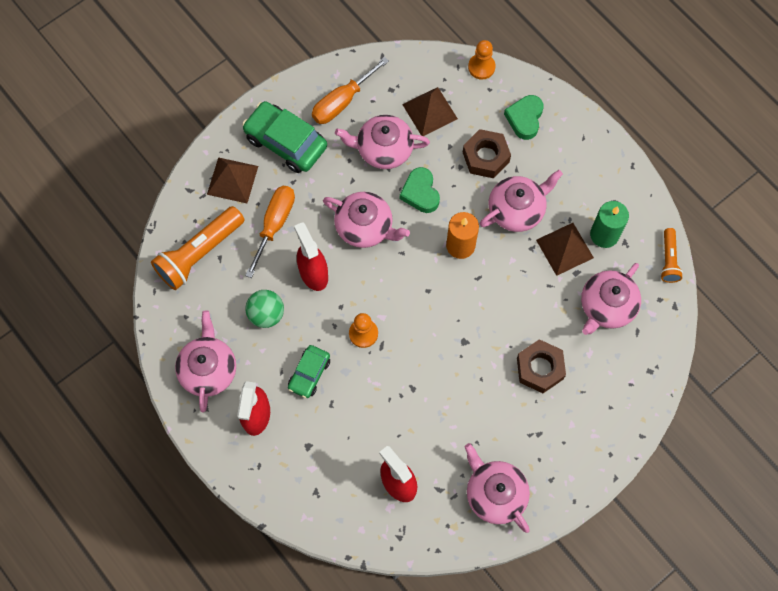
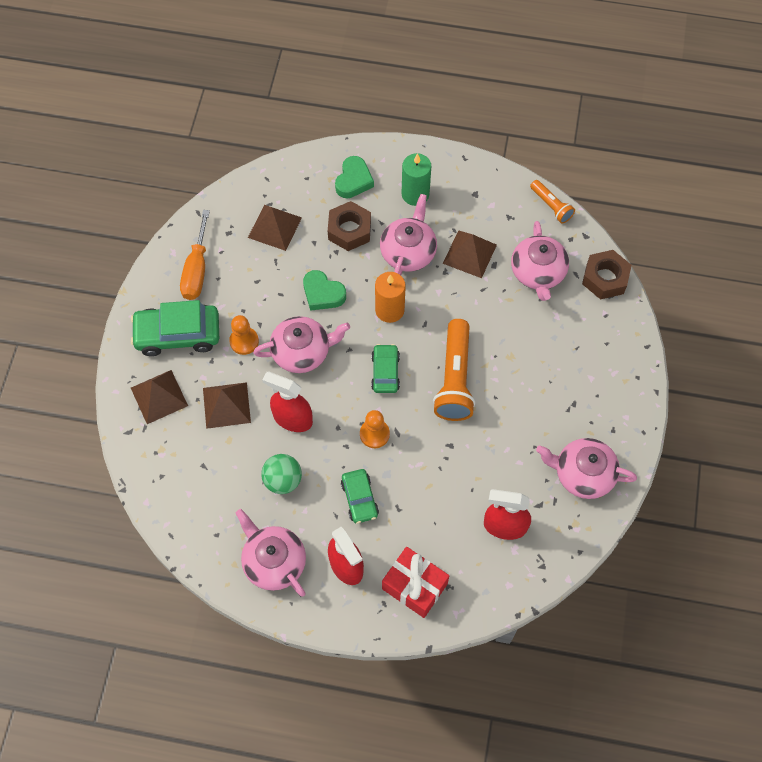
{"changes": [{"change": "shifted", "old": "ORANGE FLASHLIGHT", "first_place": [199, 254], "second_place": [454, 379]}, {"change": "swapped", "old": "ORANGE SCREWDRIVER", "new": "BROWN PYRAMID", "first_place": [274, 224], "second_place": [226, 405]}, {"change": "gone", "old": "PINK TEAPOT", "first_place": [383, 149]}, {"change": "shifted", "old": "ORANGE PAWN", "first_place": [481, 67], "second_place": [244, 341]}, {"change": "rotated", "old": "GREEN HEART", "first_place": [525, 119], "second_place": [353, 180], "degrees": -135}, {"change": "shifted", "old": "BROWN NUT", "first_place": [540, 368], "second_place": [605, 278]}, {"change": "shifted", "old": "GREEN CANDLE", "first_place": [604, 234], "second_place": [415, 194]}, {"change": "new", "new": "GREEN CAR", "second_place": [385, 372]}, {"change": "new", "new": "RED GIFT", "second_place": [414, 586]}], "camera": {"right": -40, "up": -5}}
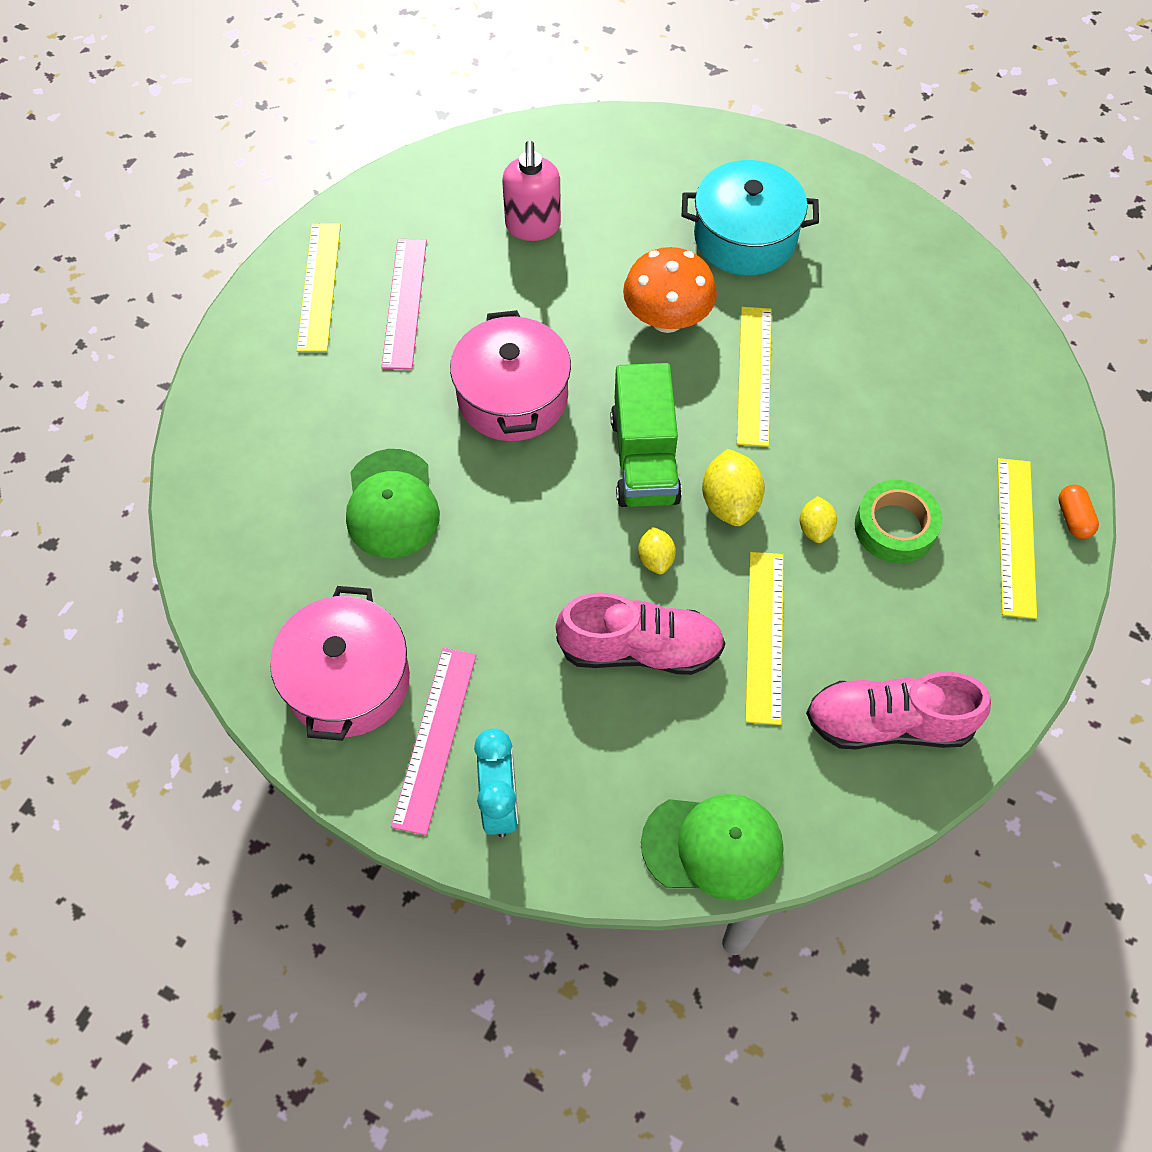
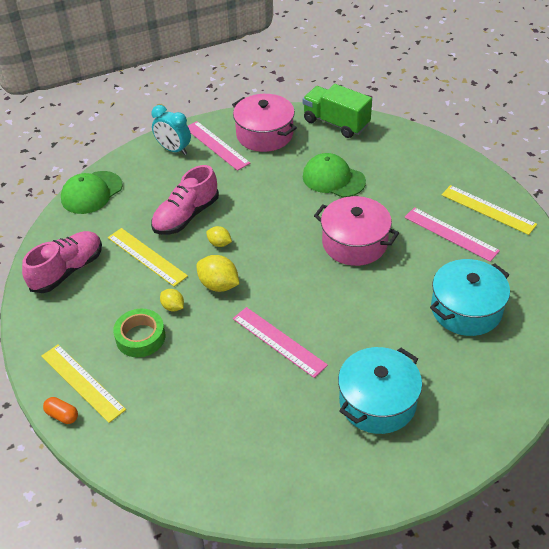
{"changes": [{"change": "swapped", "old": "PINK SOAP DISPENSER", "new": "TURQUOISE POT", "first_place": [533, 226], "second_place": [466, 309]}, {"change": "shifted", "old": "GREEN TRUCK", "first_place": [644, 459], "second_place": [336, 123]}, {"change": "gone", "old": "ORANGE MUSHROOM", "first_place": [667, 319]}, {"change": "repainted", "old": "YELLOW RULER", "new": "PINK RULER", "first_place": [754, 375], "second_place": [278, 341]}], "camera": {"right": 130, "up": -15}}
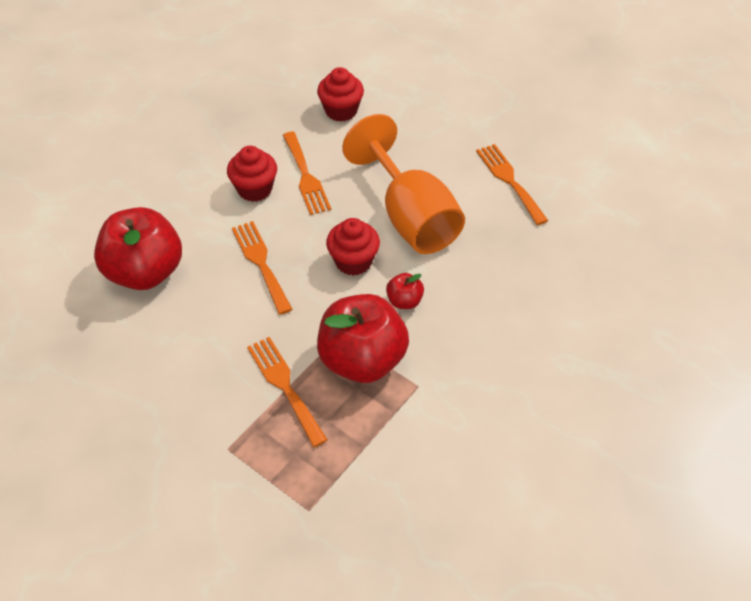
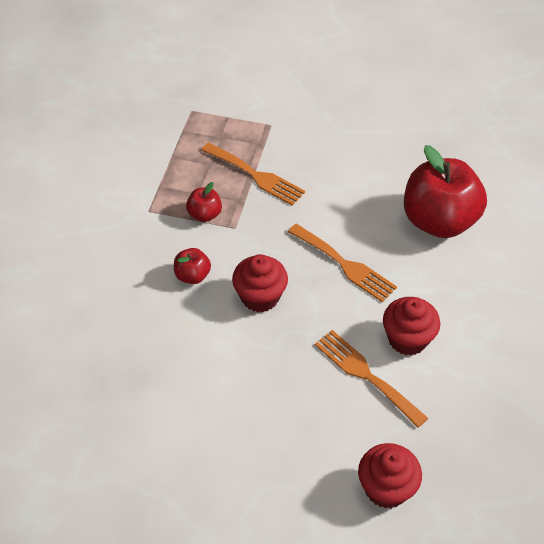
{"changes": [{"change": "scaled", "old": "RED APPLE", "first_place": [362, 360], "second_place": [204, 214], "factor": 0.44}, {"change": "gone", "old": "ORANGE GOBLET", "first_place": [410, 217]}, {"change": "gone", "old": "ORANGE FORK", "first_place": [509, 180]}], "camera": {"right": 155, "up": 0}}
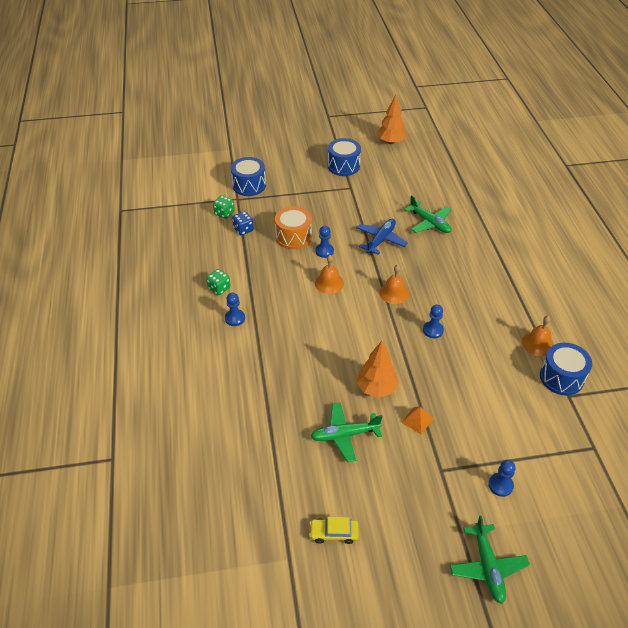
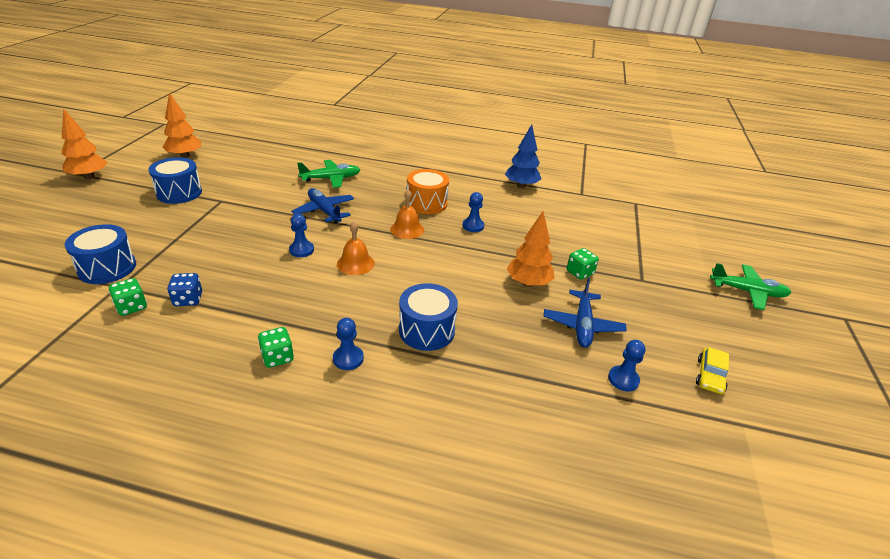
{"changes": [{"change": "shifted", "old": "ORANGE DRUM", "first_place": [293, 237], "second_place": [426, 203]}, {"change": "repainted", "old": "GREEN PLANE", "new": "BLUE PLANE", "first_place": [344, 435], "second_place": [582, 325]}, {"change": "swapped", "old": "ORANGE PYRAMID", "new": "GREEN DICE", "first_place": [417, 420], "second_place": [579, 273]}, {"change": "shifted", "old": "BLUE PAWN", "first_place": [500, 485], "second_place": [623, 379]}, {"change": "swapped", "old": "ORANGE BELL", "new": "BLUE TREE", "first_place": [538, 344], "second_place": [521, 186]}, {"change": "shifted", "old": "BLUE DRUM", "first_place": [561, 377], "second_place": [426, 330]}, {"change": "new", "new": "ORANGE TREE", "second_place": [89, 177]}], "camera": {"right": -70, "up": -10}}
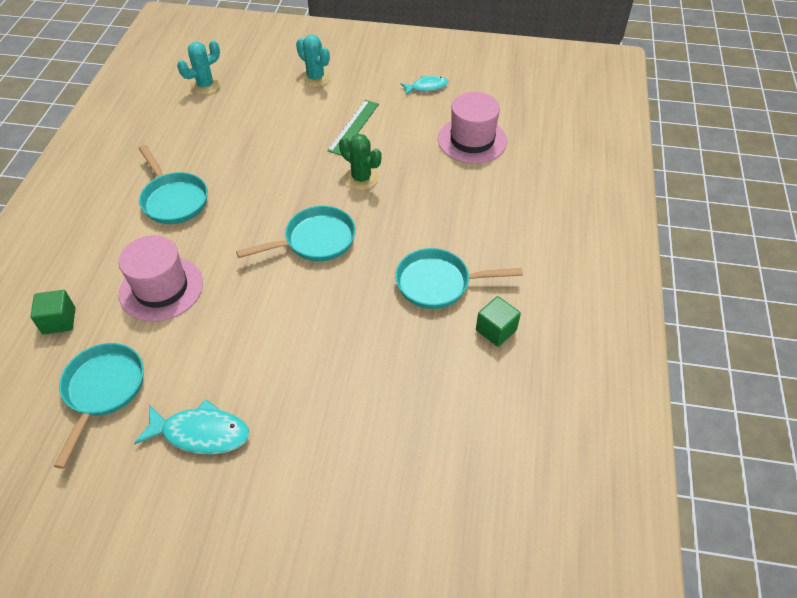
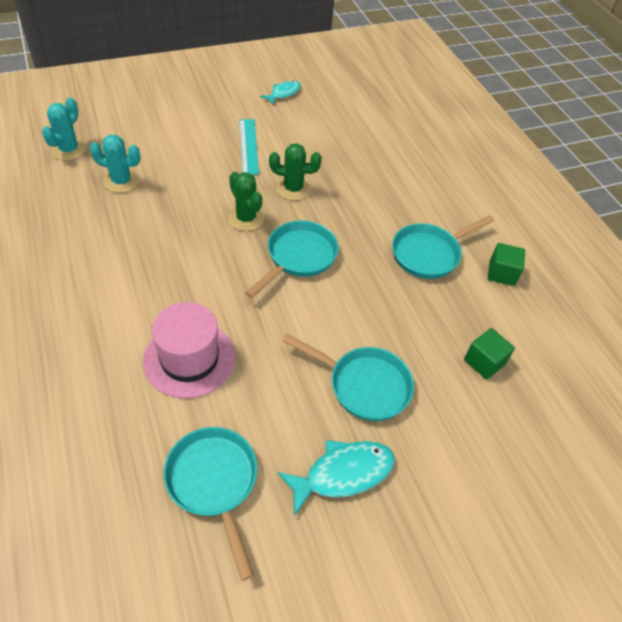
{"changes": [{"change": "shifted", "old": "GREEN CUBE", "first_place": [59, 321], "second_place": [484, 362]}, {"change": "shifted", "old": "TURQUOISE PAN", "first_place": [173, 200], "second_place": [364, 385]}, {"change": "shifted", "old": "TURQUOISE CACTUS", "first_place": [315, 78], "second_place": [121, 181]}, {"change": "repainted", "old": "GREEN RULER", "new": "TURQUOISE RULER", "first_place": [354, 127], "second_place": [248, 146]}, {"change": "gone", "old": "PINK HAT", "first_place": [472, 140]}, {"change": "new", "new": "GREEN CACTUS", "second_place": [246, 218]}], "camera": {"right": -35, "up": 0}}
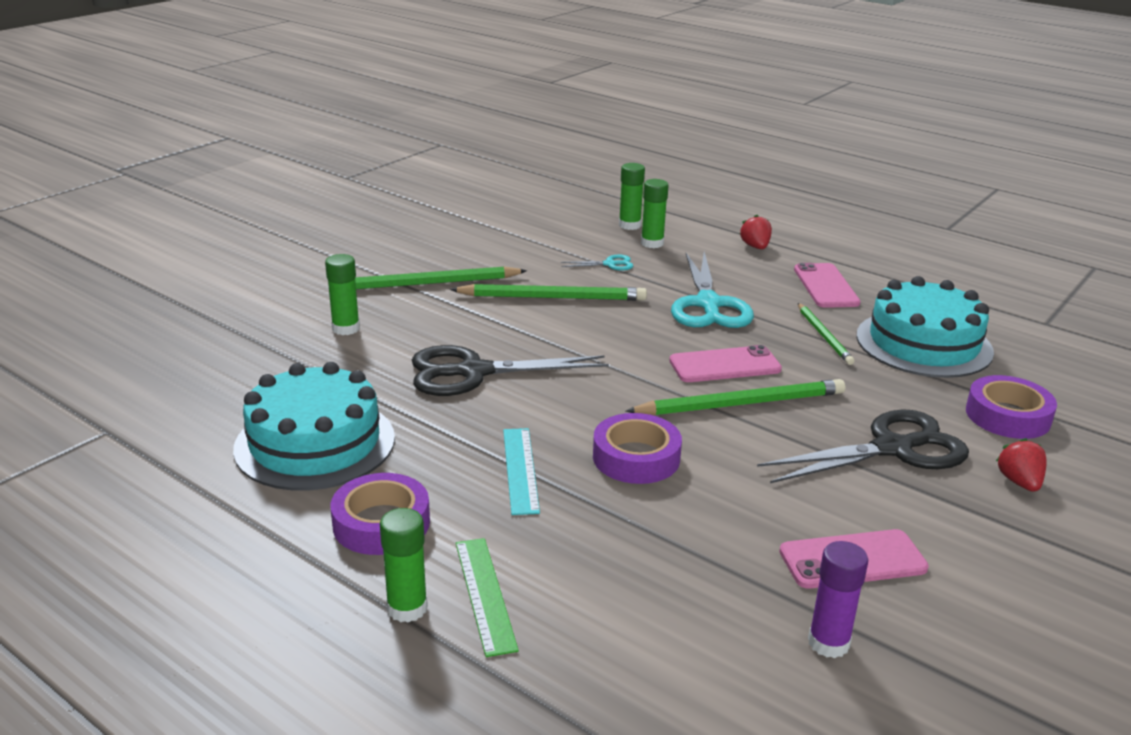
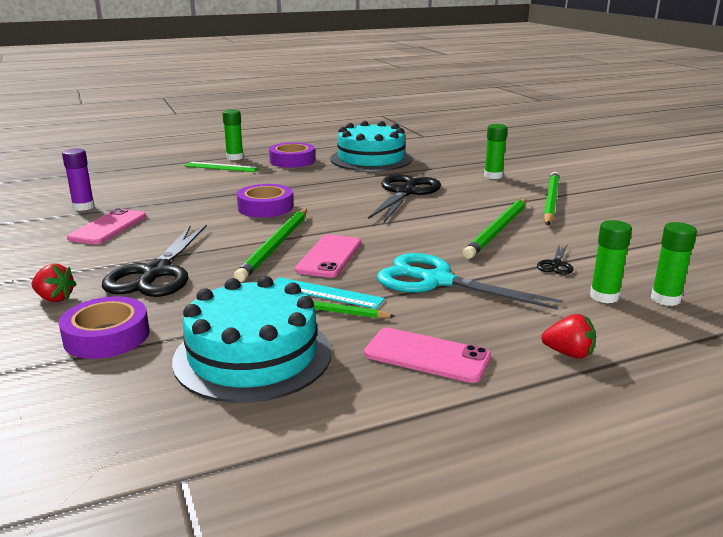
{"changes": [{"change": "shifted", "old": "TURQUOISE RULER", "first_place": [520, 470], "second_place": [325, 293]}, {"change": "repainted", "old": "TURQUOISE SCISSORS", "new": "BLACK SCISSORS", "first_place": [610, 264], "second_place": [556, 264]}], "camera": {"right": 120, "up": -5}}
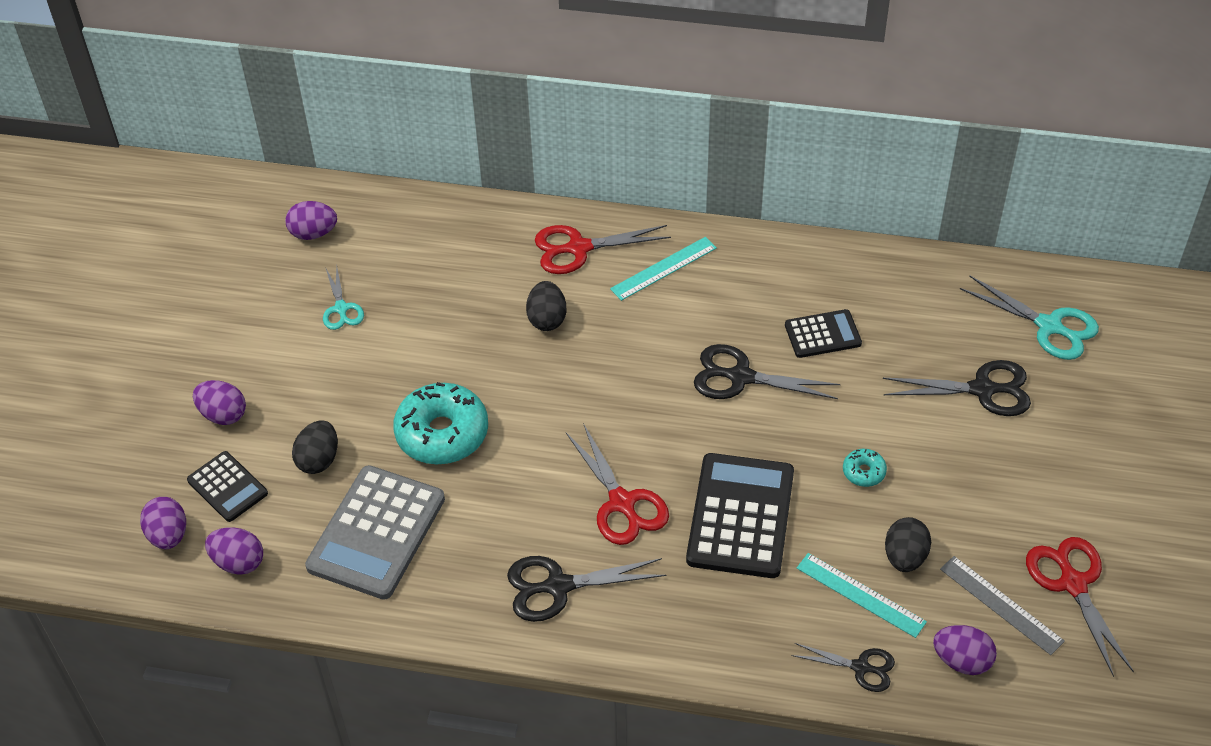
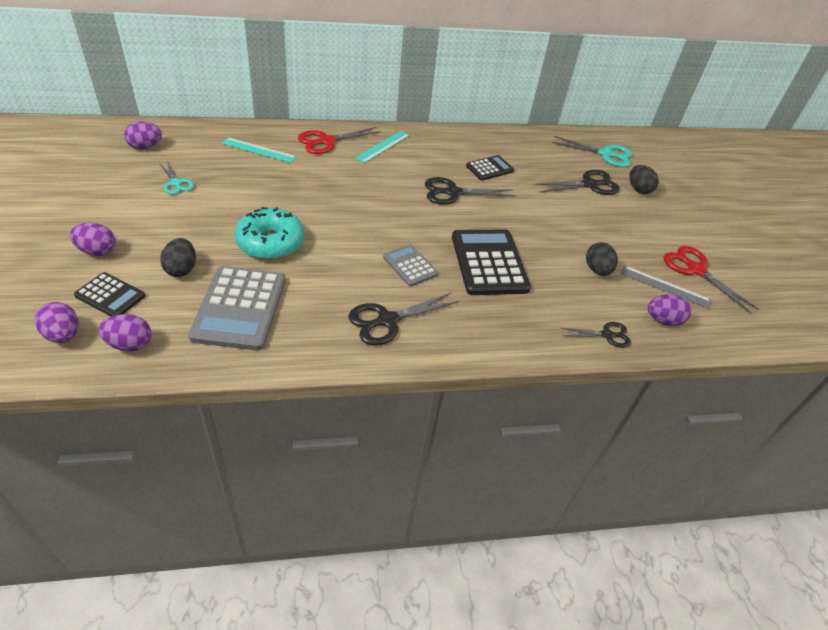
{"changes": [{"change": "shifted", "old": "BLACK EGG", "first_place": [547, 319], "second_place": [638, 189]}, {"change": "swapped", "old": "RED SCISSORS", "new": "GREY CALCULATOR", "first_place": [622, 503], "second_place": [410, 266]}, {"change": "shifted", "old": "TURQUOISE RULER", "first_place": [860, 595], "second_place": [258, 150]}, {"change": "gone", "old": "TURQUOISE DONUT", "first_place": [863, 472]}], "camera": {"right": -25, "up": -5}}
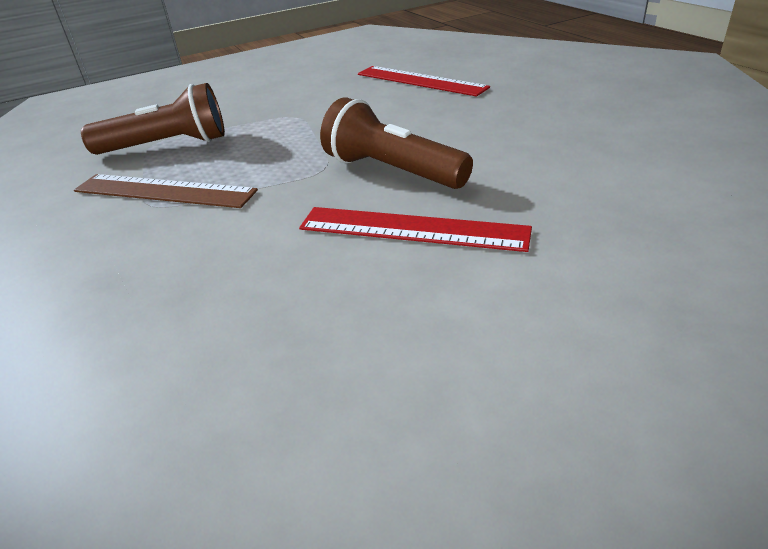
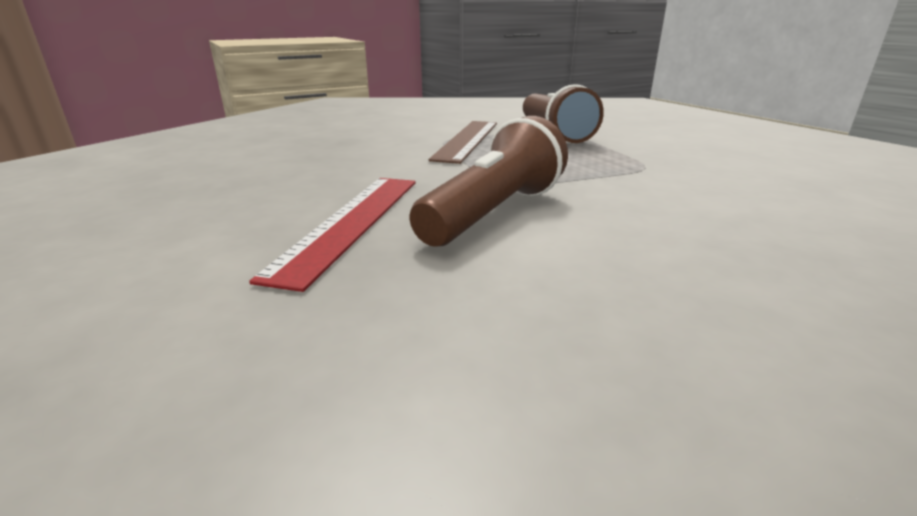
{"changes": [{"change": "gone", "old": "RED RULER", "first_place": [420, 81]}], "camera": {"right": 85, "up": -10}}
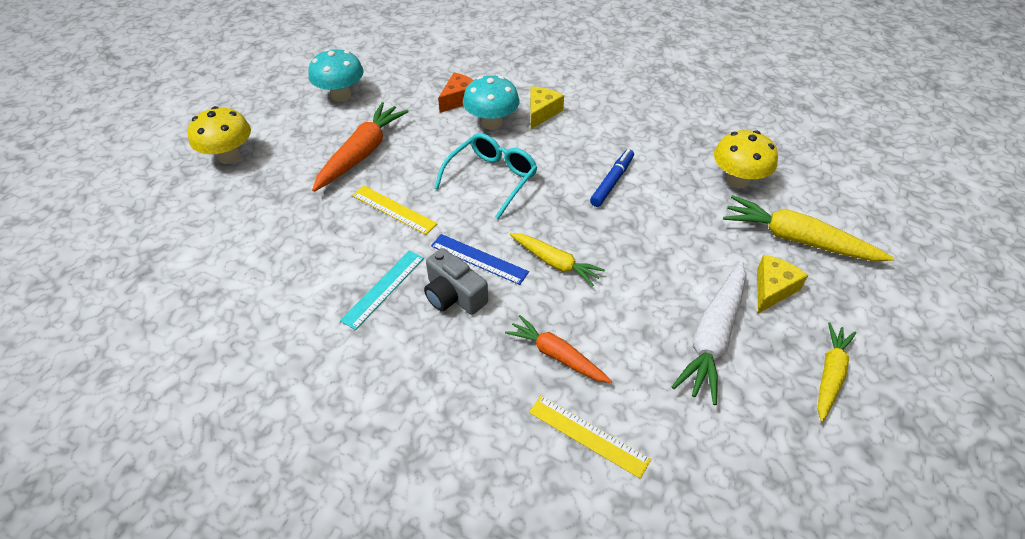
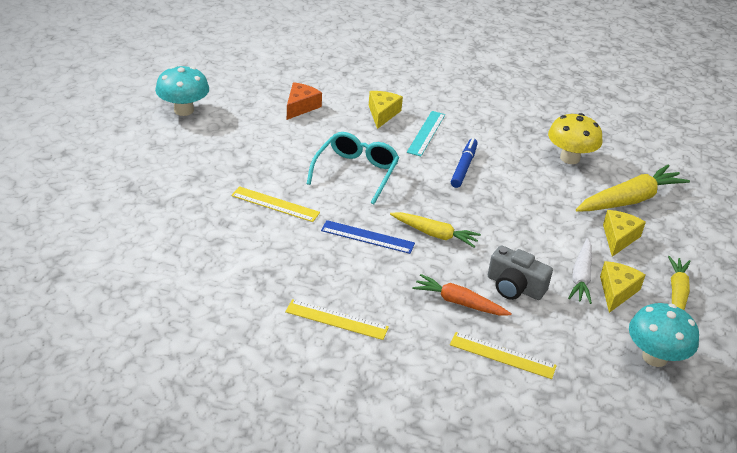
{"changes": [{"change": "gone", "old": "YELLOW MUSHROOM", "first_place": [229, 156]}, {"change": "gone", "old": "ORANGE CARROT", "first_place": [362, 153]}, {"change": "shifted", "old": "TURQUOISE RULER", "first_place": [384, 288], "second_place": [426, 133]}, {"change": "shifted", "old": "GREY CAMERA", "first_place": [454, 295], "second_place": [514, 287]}, {"change": "shifted", "old": "TURQUOISE MUSHROOM", "first_place": [491, 123], "second_place": [655, 357]}, {"change": "scaled", "old": "WHITE CARROT", "first_place": [713, 337], "second_place": [581, 276], "factor": 0.64}, {"change": "rotated", "old": "YELLOW CARROT", "first_place": [797, 239], "second_place": [630, 200], "degrees": 135}, {"change": "new", "new": "YELLOW RULER", "second_place": [336, 319]}, {"change": "new", "new": "YELLOW CHEESE", "second_place": [616, 291]}], "camera": {"right": -15, "up": -10}}
